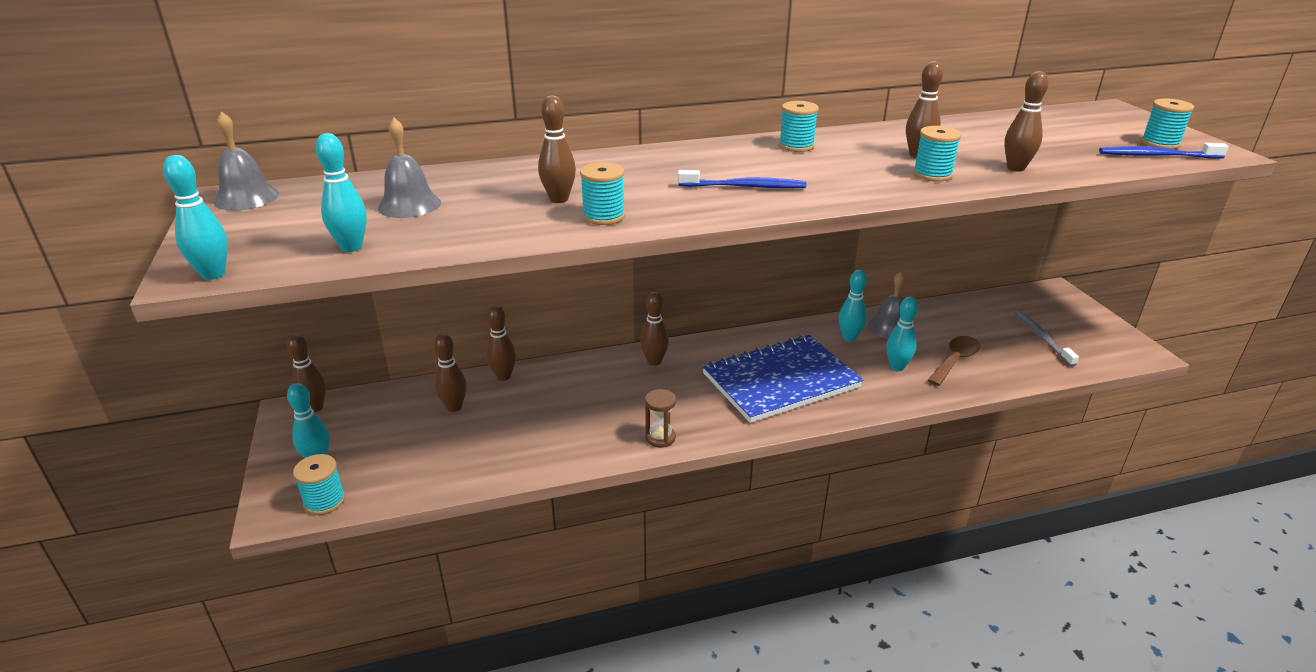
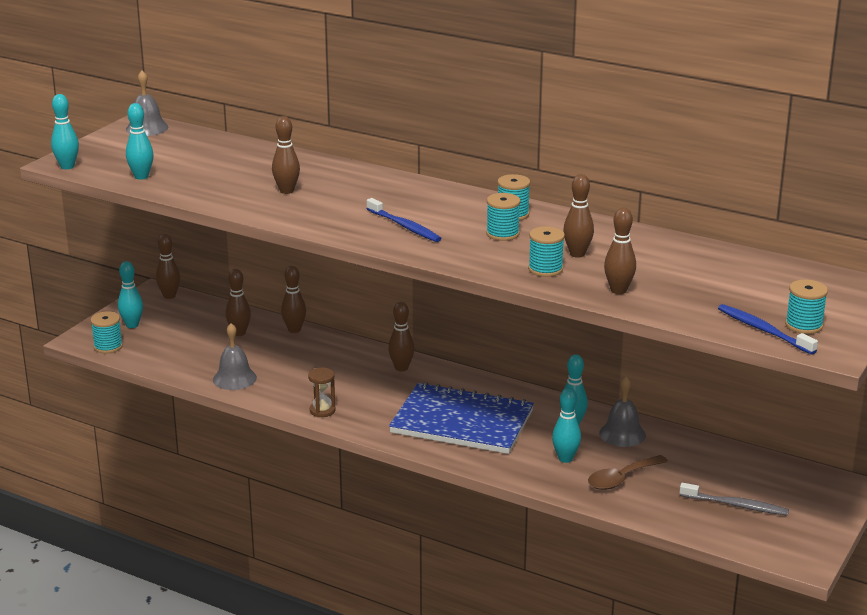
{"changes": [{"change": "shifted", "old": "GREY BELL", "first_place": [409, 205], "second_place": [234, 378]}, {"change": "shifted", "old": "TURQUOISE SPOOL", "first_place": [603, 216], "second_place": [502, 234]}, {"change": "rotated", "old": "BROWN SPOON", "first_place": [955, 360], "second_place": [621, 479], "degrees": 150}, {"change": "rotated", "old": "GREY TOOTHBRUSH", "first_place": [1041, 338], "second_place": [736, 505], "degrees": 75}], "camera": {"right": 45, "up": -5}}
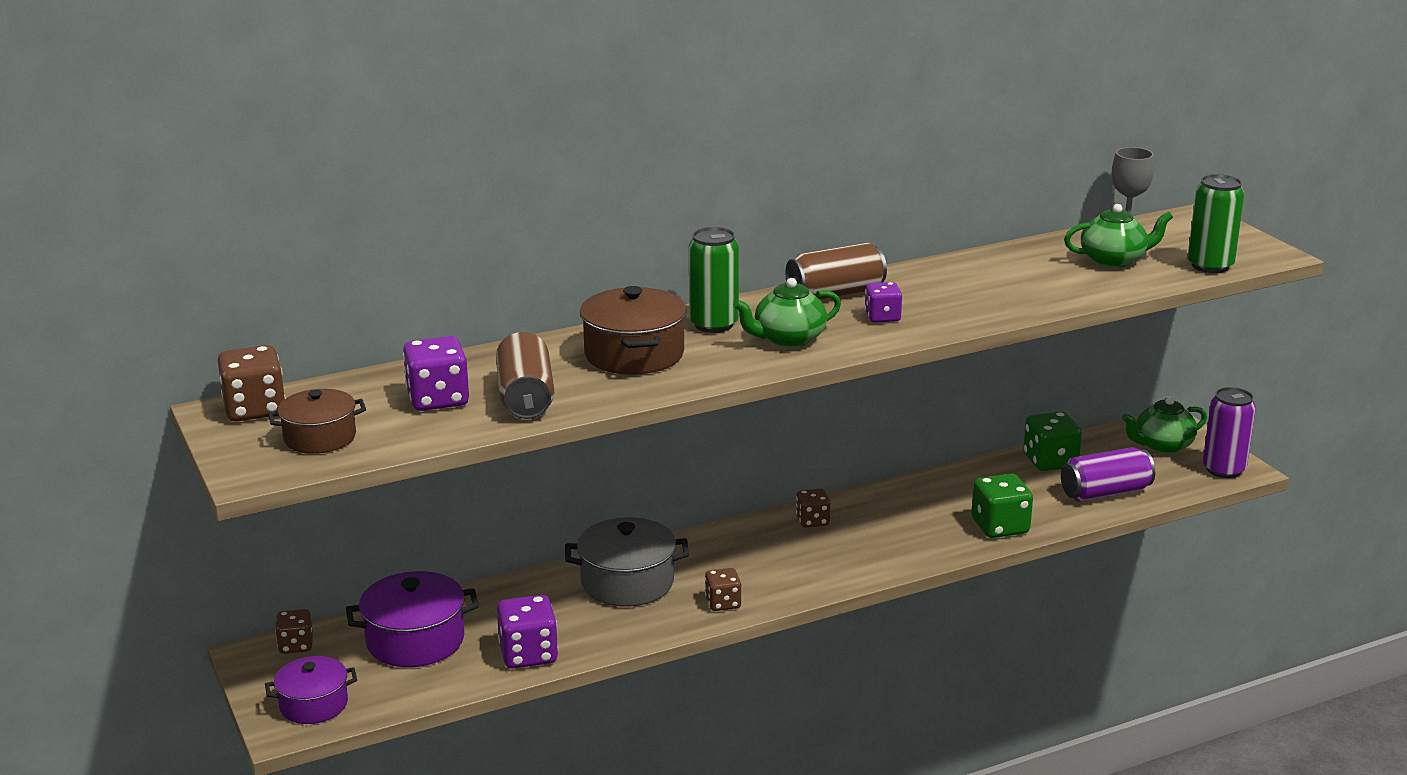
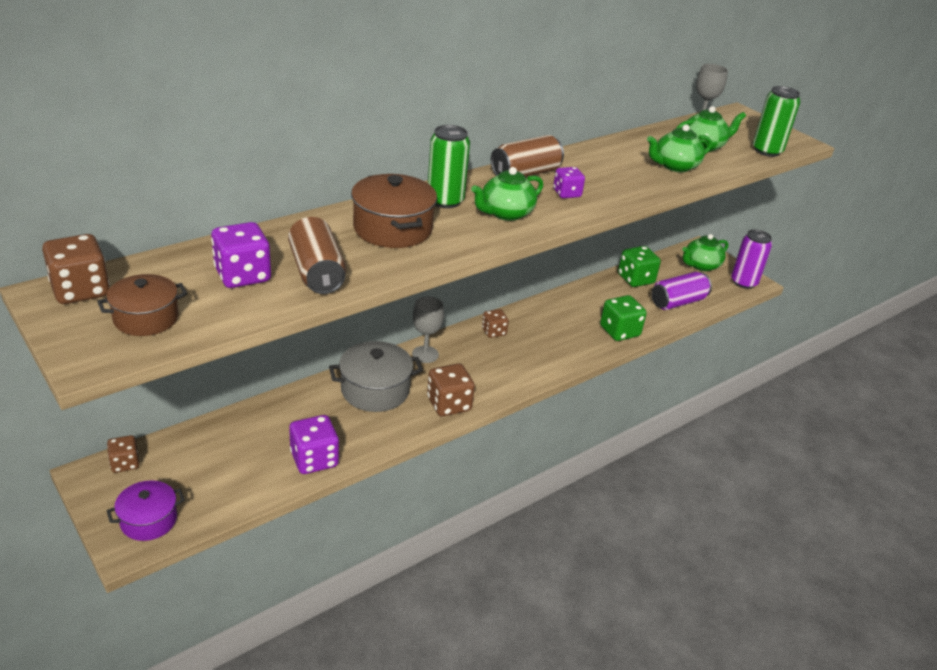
{"changes": [{"change": "gone", "old": "PURPLE POT", "first_place": [415, 641]}, {"change": "scaled", "old": "BROWN DICE", "first_place": [723, 603], "second_place": [449, 404], "factor": 1.61}, {"change": "new", "new": "GREY GOBLET", "second_place": [425, 354]}, {"change": "new", "new": "GREEN TEAPOT", "second_place": [674, 166]}], "camera": {"right": -15, "up": 10}}
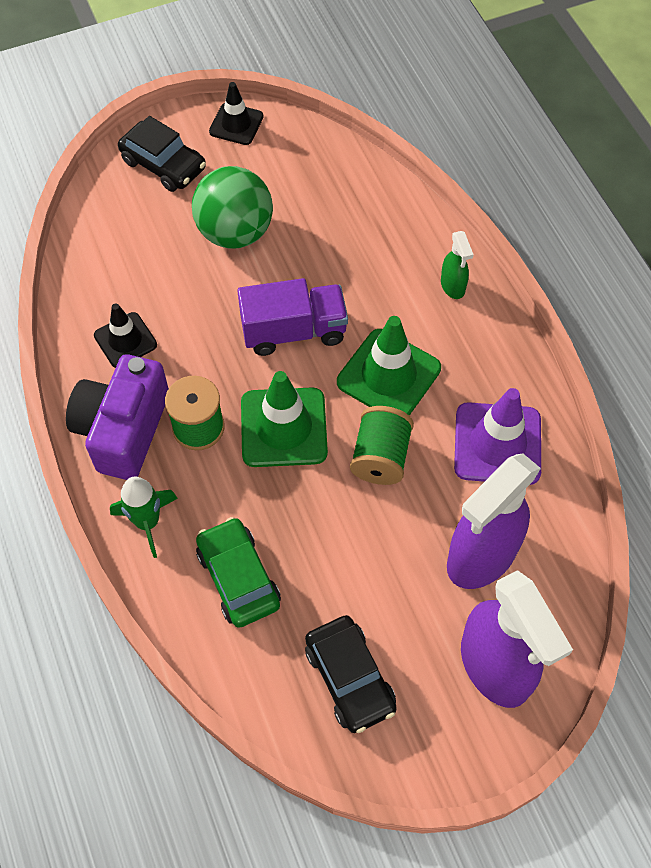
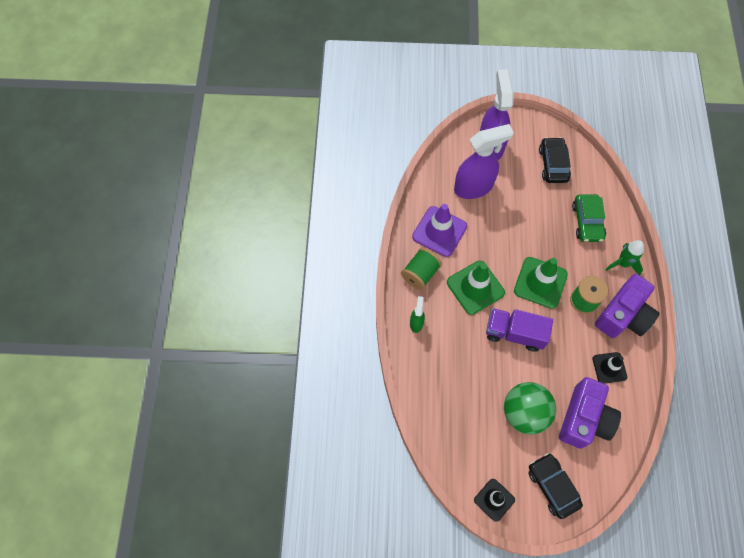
{"changes": [{"change": "shifted", "old": "GREEN SPOOL", "first_place": [380, 457], "second_place": [420, 274]}, {"change": "new", "new": "PURPLE CAMERA", "second_place": [584, 419]}], "camera": {"right": -155, "up": 5}}
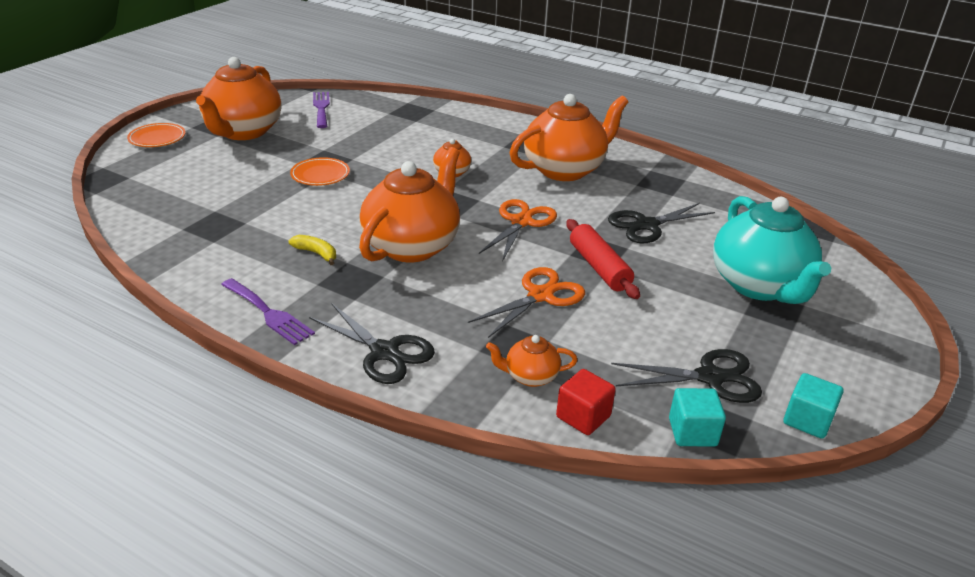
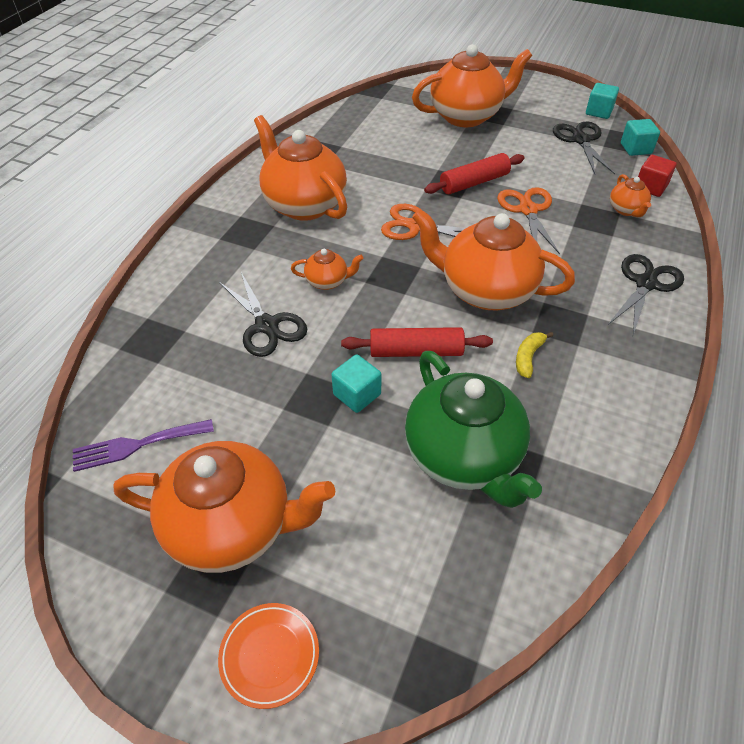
{"changes": [{"change": "gone", "old": "PURPLE FORK", "first_place": [269, 313]}, {"change": "swapped", "old": "ORANGE PLATE", "new": "TURQUOISE CUBE", "first_place": [320, 175], "second_place": [357, 394]}, {"change": "rotated", "old": "ORANGE SCISSORS", "first_place": [540, 295], "second_place": [528, 210], "degrees": 45}, {"change": "shifted", "old": "BLACK SCISSORS", "first_place": [647, 225], "second_place": [267, 325]}, {"change": "repainted", "old": "TURQUOISE TEAPOT", "new": "ORANGE TEAPOT", "first_place": [759, 286], "second_place": [467, 116]}, {"change": "new", "new": "RED ROLLING PIN", "second_place": [416, 351]}, {"change": "new", "new": "GREEN TEAPOT", "second_place": [464, 456]}], "camera": {"right": -95, "up": 15}}
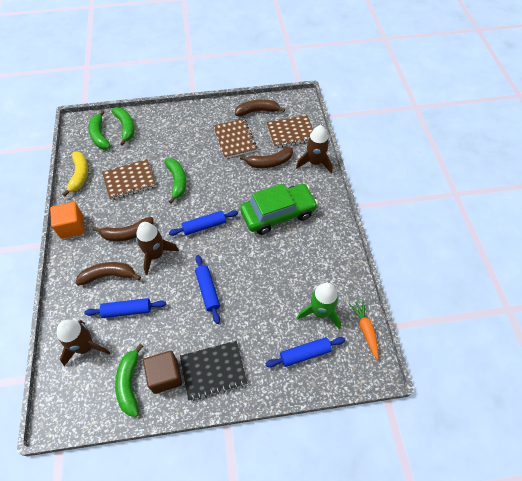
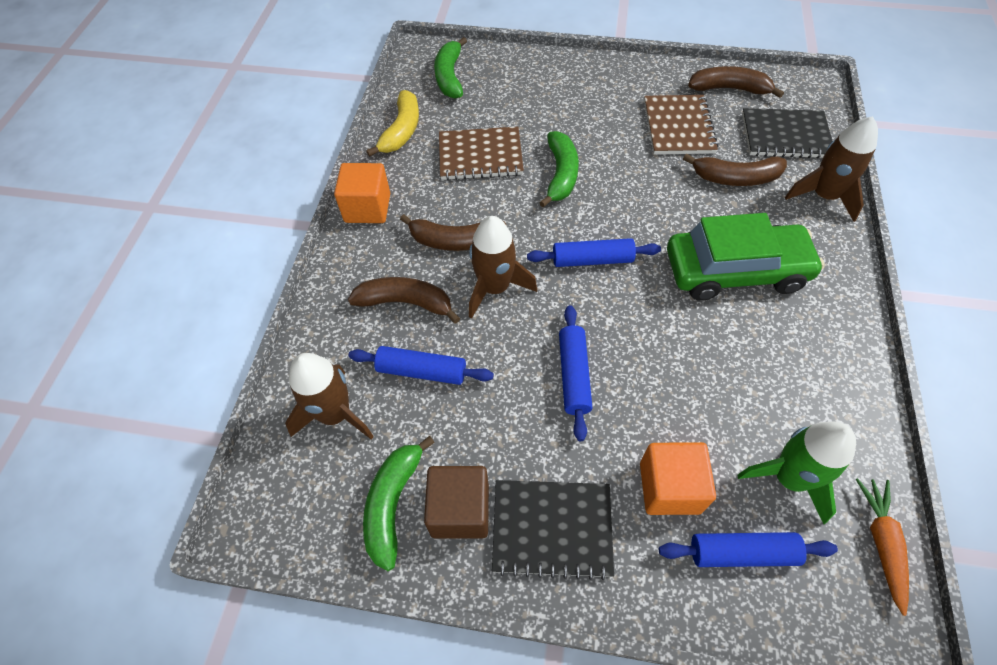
{"changes": [{"change": "gone", "old": "GREEN BANANA", "first_place": [126, 127]}, {"change": "repainted", "old": "BROWN NOTEBOOK", "new": "BLACK NOTEBOOK", "first_place": [291, 132], "second_place": [785, 136]}, {"change": "new", "new": "ORANGE CUBE", "second_place": [669, 487]}], "camera": {"right": 20, "up": 0}}
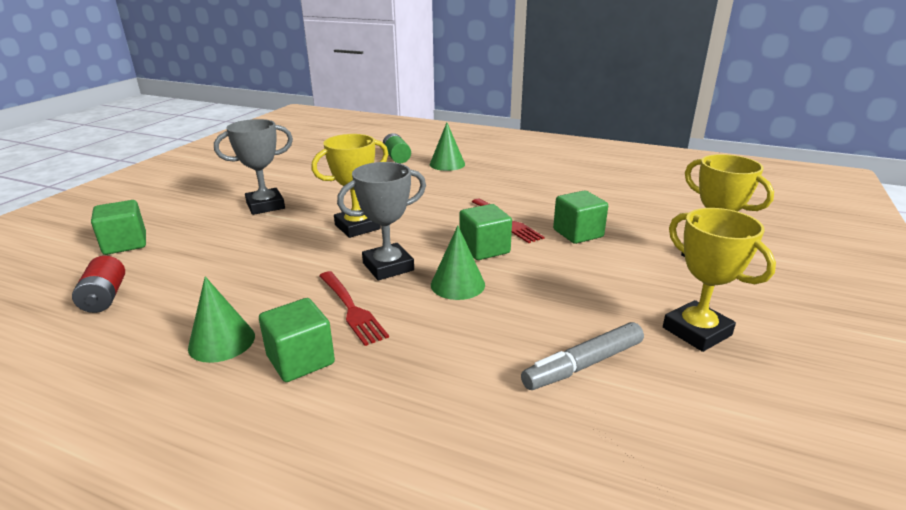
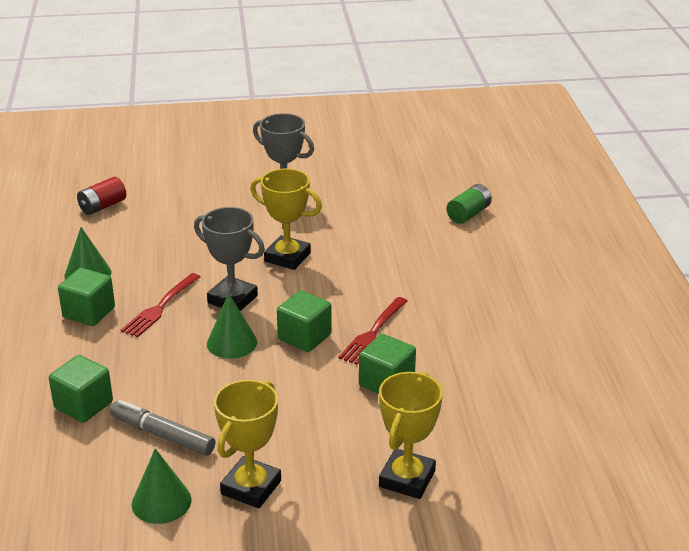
{"changes": [{"change": "shifted", "old": "GREEN CUBE", "first_place": [125, 244], "second_place": [83, 405]}, {"change": "shifted", "old": "GREEN CONE", "first_place": [447, 164], "second_place": [161, 502]}], "camera": {"right": 60, "up": 5}}
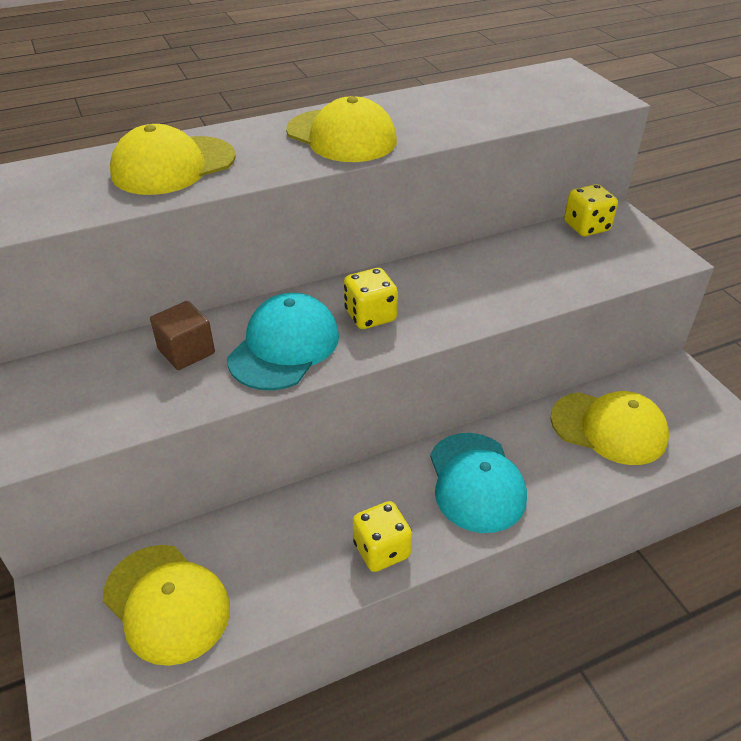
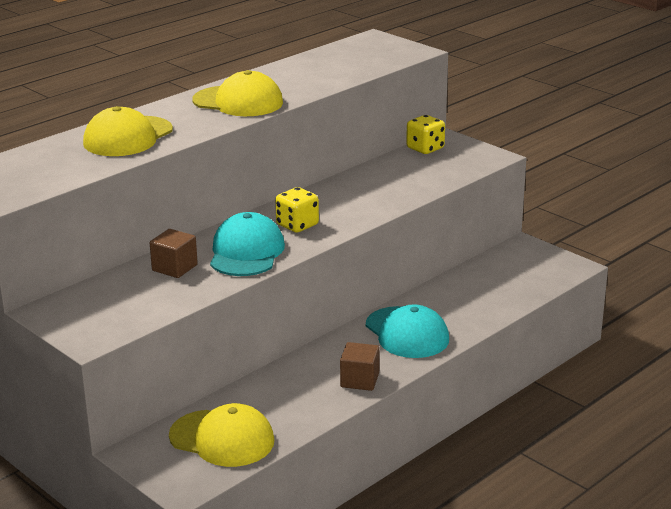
{"changes": [{"change": "swapped", "old": "YELLOW DICE", "new": "BROWN CUBE", "first_place": [381, 550], "second_place": [359, 380]}, {"change": "gone", "old": "YELLOW CAP", "first_place": [609, 428]}], "camera": {"right": -20, "up": -15}}
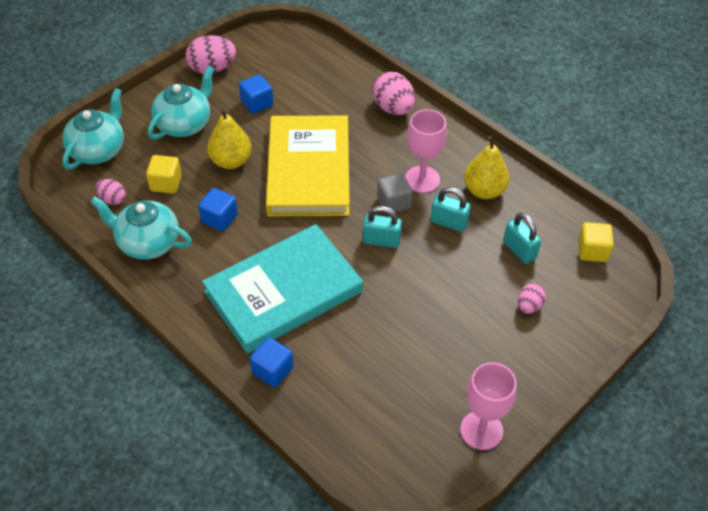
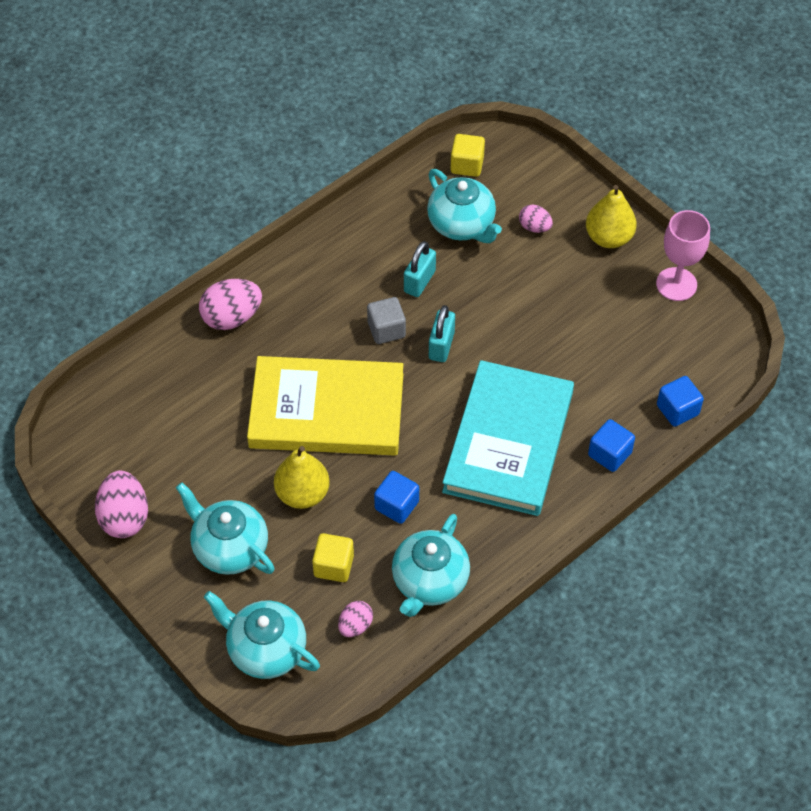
{"changes": [{"change": "rotated", "old": "TURQUOISE BOOK", "first_place": [283, 292], "second_place": [508, 442], "degrees": 45}, {"change": "shifted", "old": "BLUE CUBE", "first_place": [257, 103], "second_place": [677, 410]}, {"change": "gone", "old": "PINK GOBLET", "first_place": [422, 179]}, {"change": "shifted", "old": "YELLOW PEAR", "first_place": [484, 190], "second_place": [608, 237]}, {"change": "swapped", "old": "TURQUOISE PADLOCK", "new": "TURQUOISE TEAPOT", "first_place": [519, 250], "second_place": [462, 225]}], "camera": {"right": -85, "up": 5}}
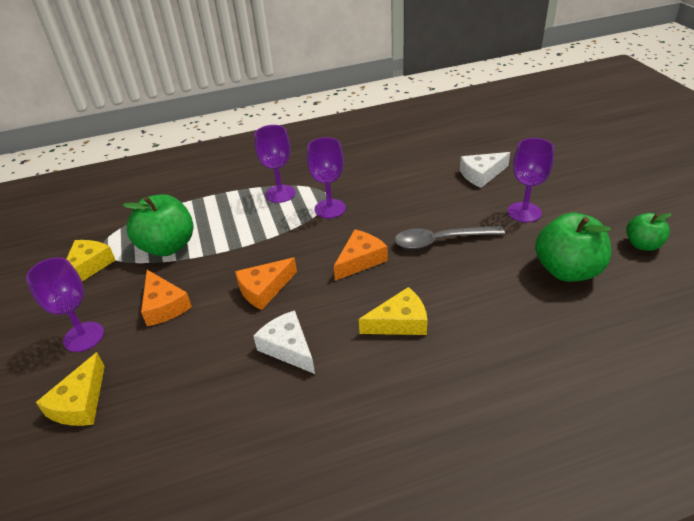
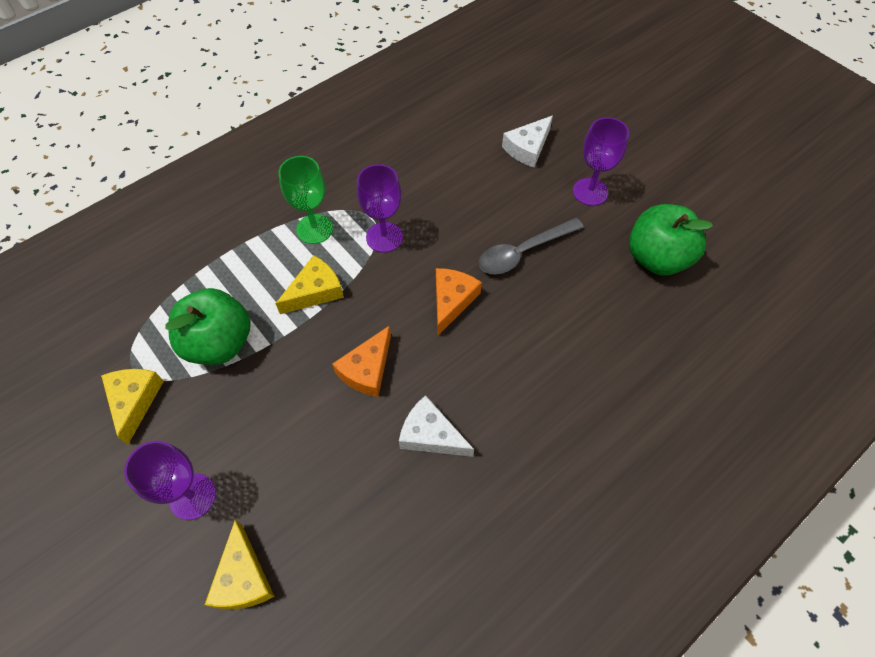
{"changes": [{"change": "gone", "old": "ORANGE CHEESE", "first_place": [164, 306]}, {"change": "repainted", "old": "PURPLE GOBLET", "new": "GREEN GOBLET", "first_place": [280, 194], "second_place": [314, 229]}, {"change": "shifted", "old": "YELLOW CHEESE", "first_place": [400, 322], "second_place": [315, 291]}, {"change": "gone", "old": "GREEN APPLE", "first_place": [643, 245]}], "camera": {"right": -25, "up": 20}}
